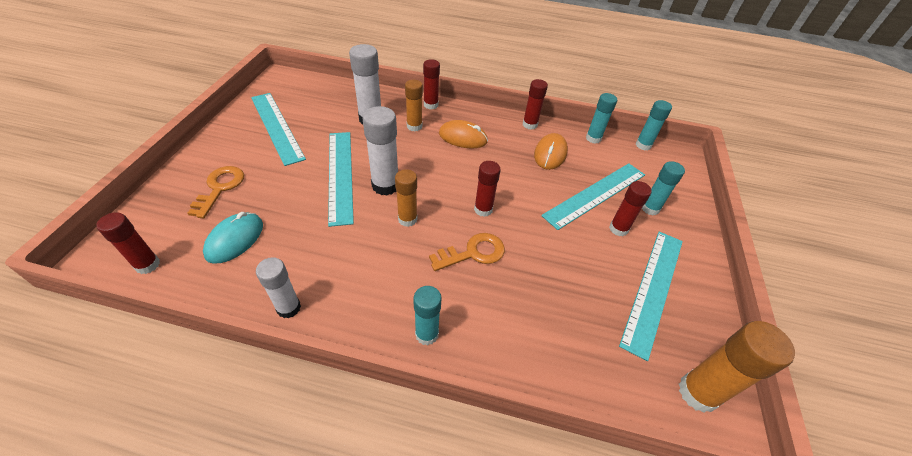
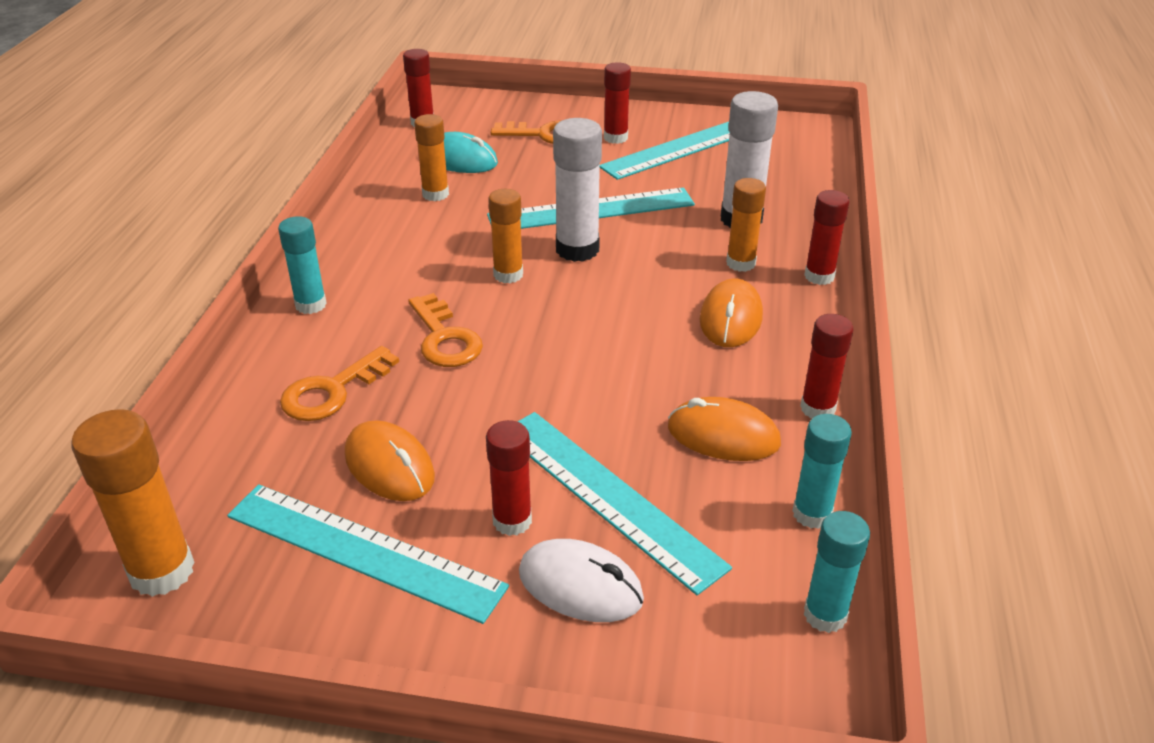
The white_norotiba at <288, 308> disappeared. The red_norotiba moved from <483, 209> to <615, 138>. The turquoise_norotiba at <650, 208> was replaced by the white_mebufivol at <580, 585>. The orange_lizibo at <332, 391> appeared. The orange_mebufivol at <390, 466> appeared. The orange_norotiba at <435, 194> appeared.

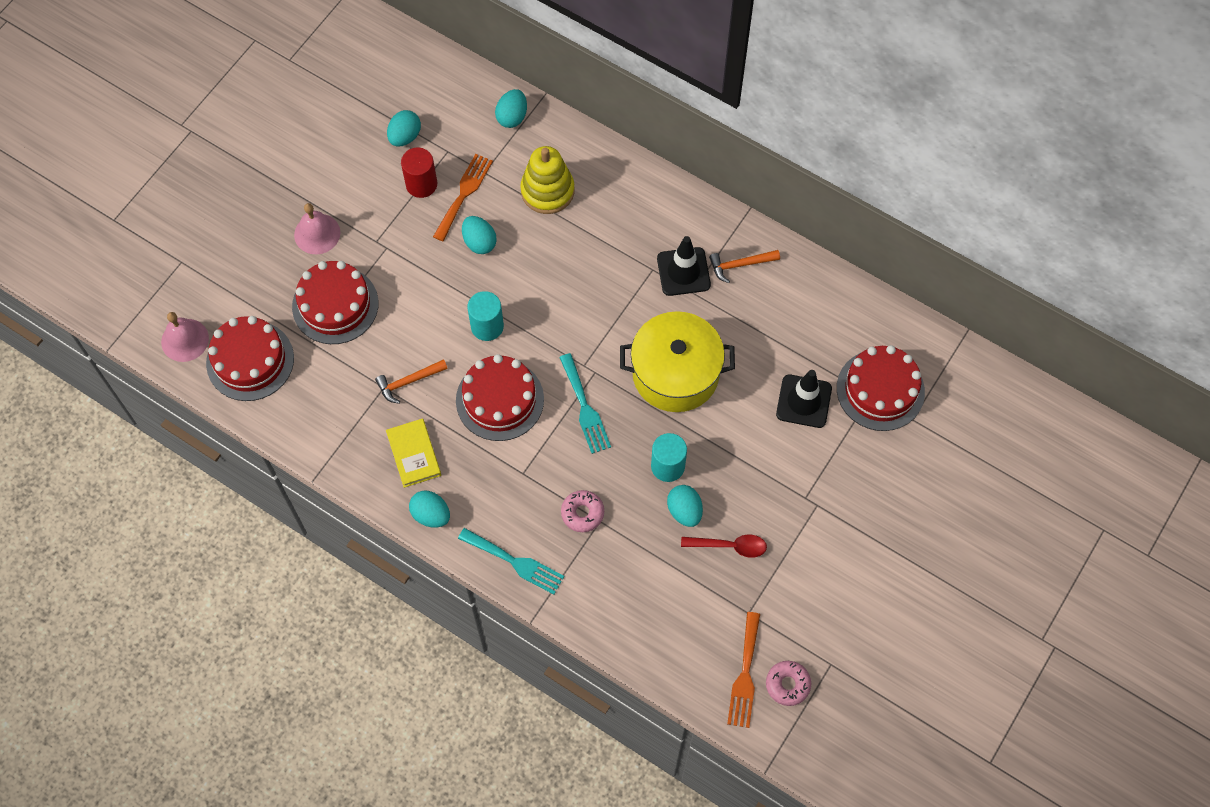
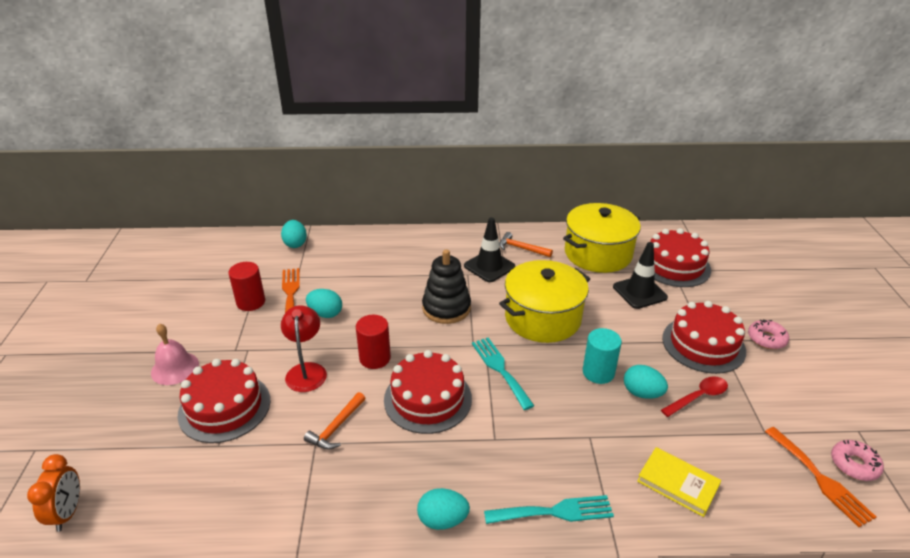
The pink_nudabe at <185, 340> was replaced by the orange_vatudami at <68, 513>. The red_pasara moved from <250, 360> to <703, 344>. The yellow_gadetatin moved from <414, 454> to <677, 483>. The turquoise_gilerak at <405, 136> disappeared. The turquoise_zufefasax at <487, 326> became the red_zufefasax at <375, 358>. The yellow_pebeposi at <547, 191> disappeared. The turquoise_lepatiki at <585, 408> turned 150 degrees counterclockwise. The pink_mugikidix moved from <582, 513> to <766, 339>. The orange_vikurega at <740, 265> turned 75 degrees clockwise. The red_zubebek at <306, 370> appeared. The black_pebeposi at <446, 308> appeared. The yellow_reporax at <598, 254> appeared.

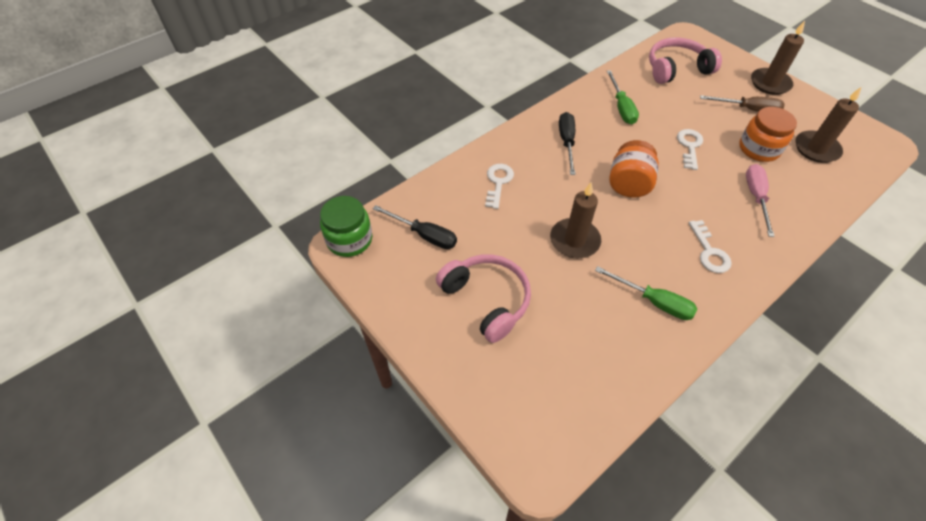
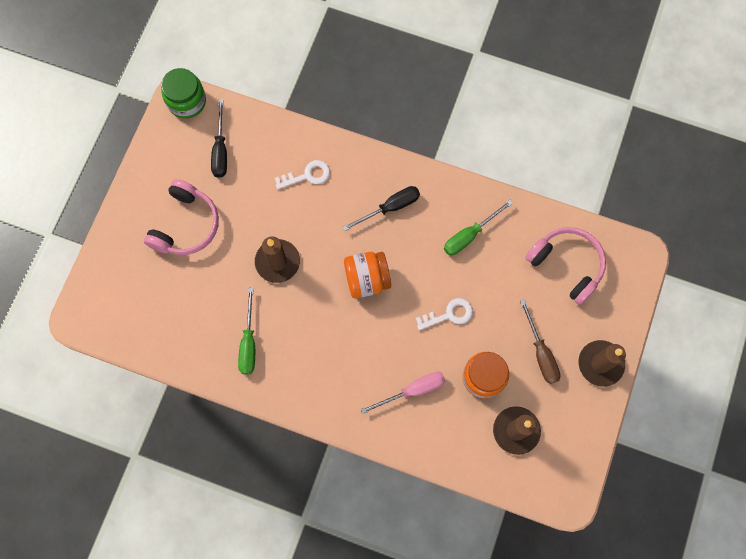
The white_lizibo at <709, 251> disappeared.

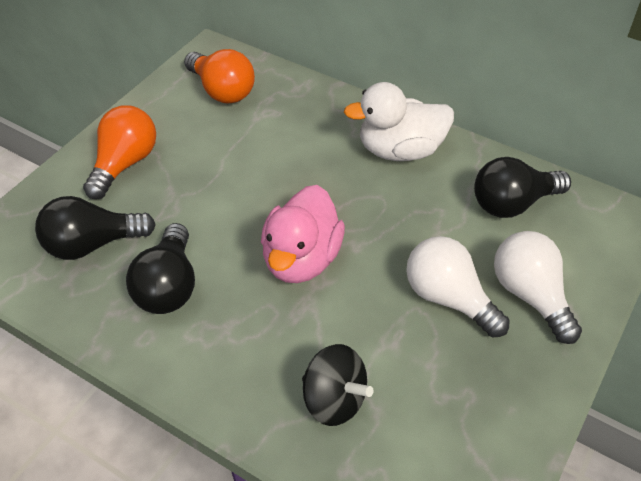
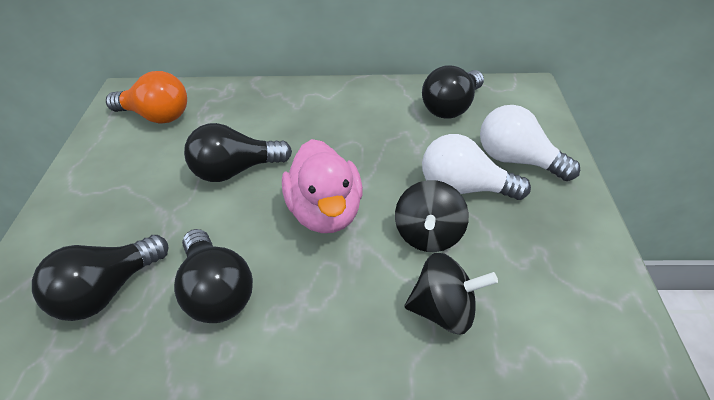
The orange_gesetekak at <125, 164> disappeared. The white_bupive at <400, 150> disappeared. The black_gesetekak at <235, 171> appeared. The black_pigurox at <428, 235> appeared.

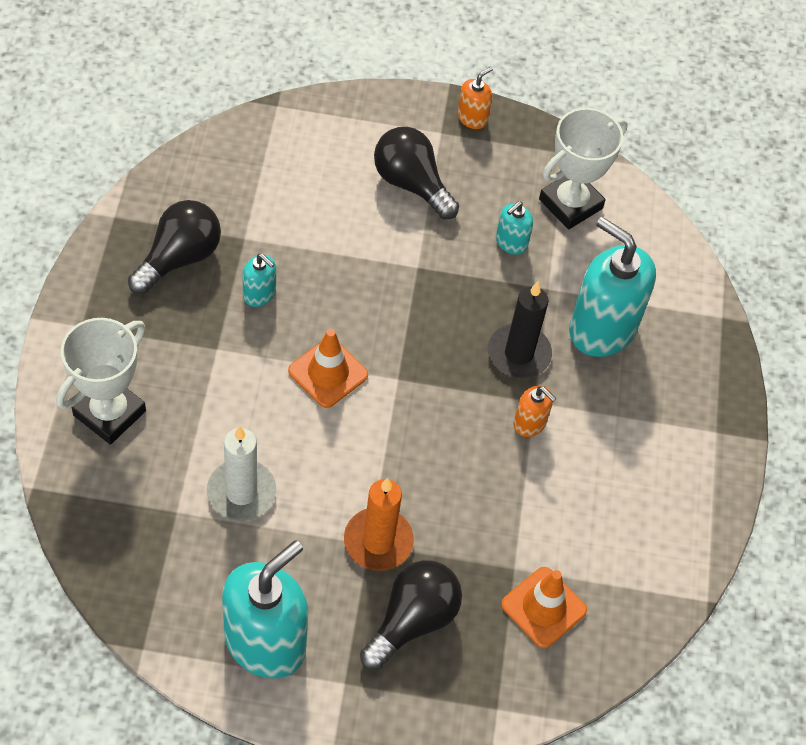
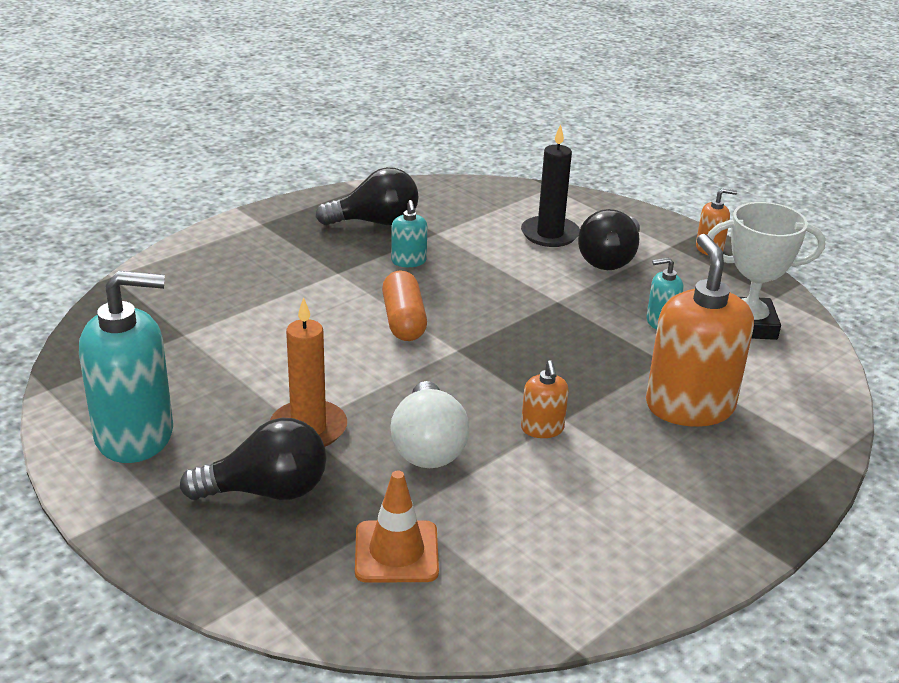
The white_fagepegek at <109, 413> disappeared. The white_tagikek at <241, 492> disappeared. The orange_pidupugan at <328, 373> was replaced by the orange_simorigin at <403, 320>. The black_gesetekak at <411, 184> turned 150 degrees counterclockwise. The black_tagikek moved from <518, 354> to <550, 234>. The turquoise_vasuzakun at <602, 328> became the orange_vasuzakun at <689, 406>. The white_gesetekak at <428, 447> appeared.

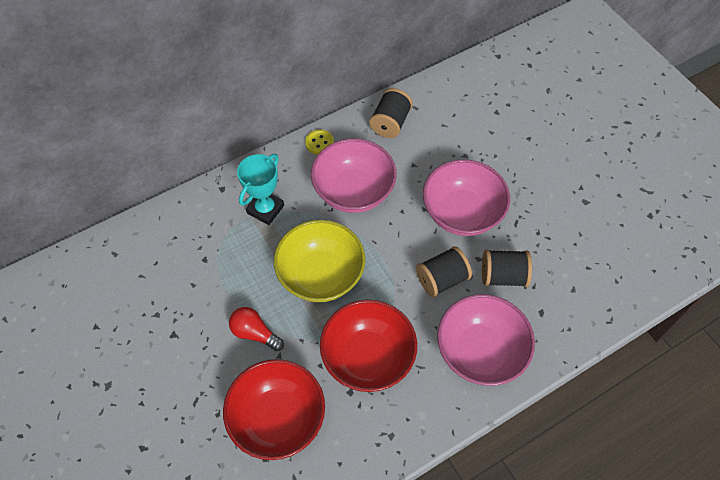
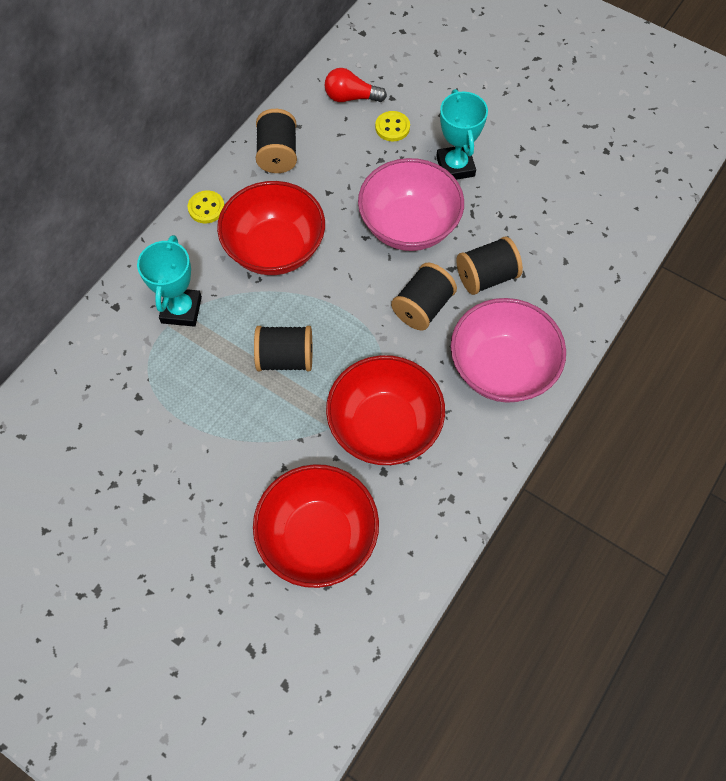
The red_gesetekak moved from <255, 333> to <351, 97>. The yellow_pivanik at <321, 275> was replaced by the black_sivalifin at <285, 358>. The pink_pivanik at <353, 191> became the red_pivanik at <275, 249>. The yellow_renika at <392, 127> appeared. The turquoise_fagepegek at <455, 166> appeared.

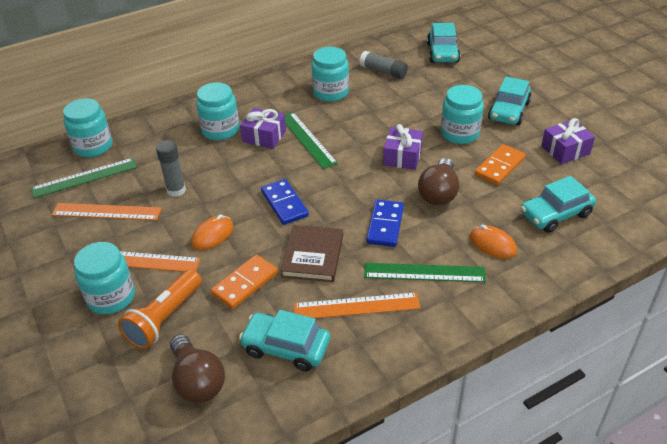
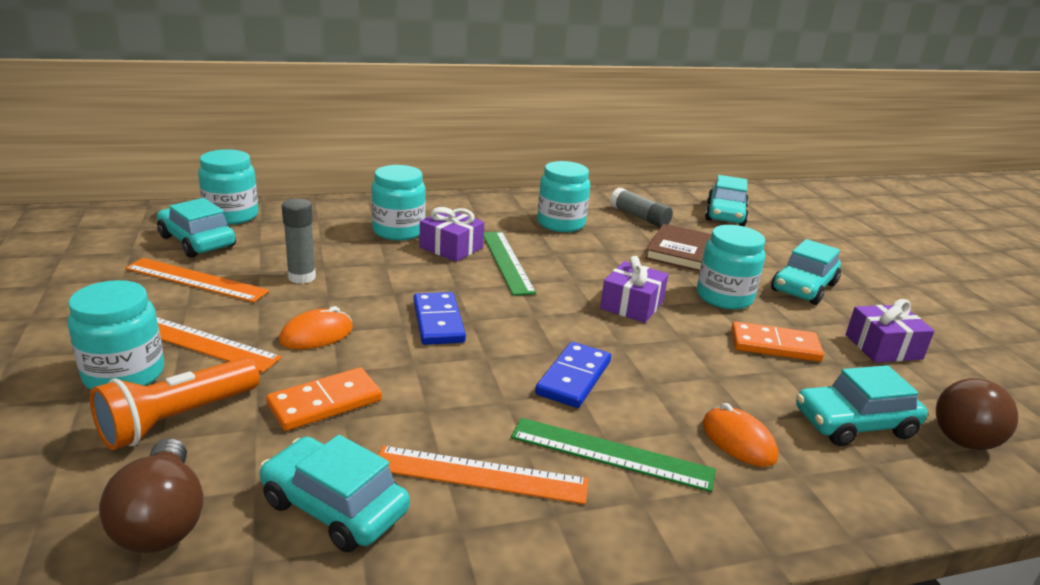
The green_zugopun at <84, 177> was replaced by the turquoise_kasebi at <197, 241>. The brown_gadetatin moved from <313, 256> to <681, 252>. The brown_gesetekak moved from <439, 193> to <964, 432>. The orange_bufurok at <499, 166> turned 45 degrees clockwise.

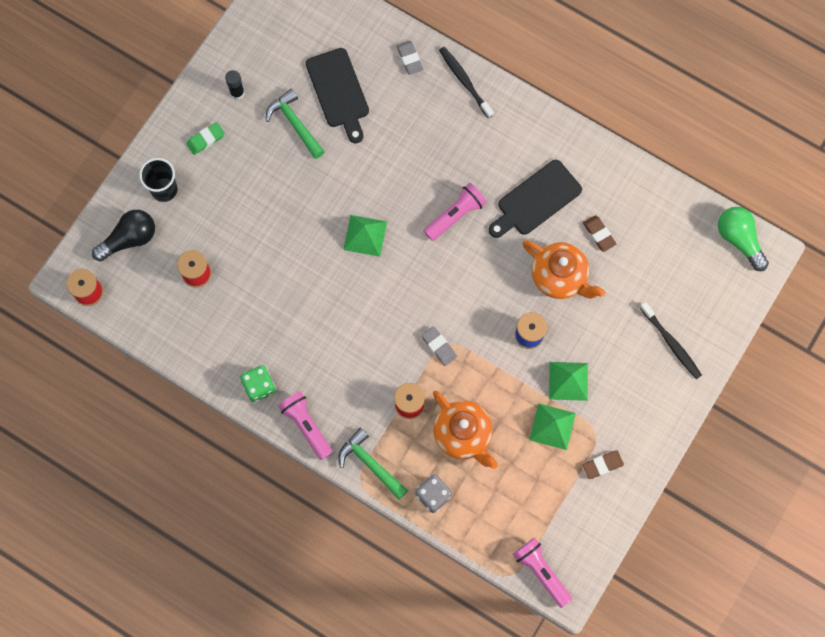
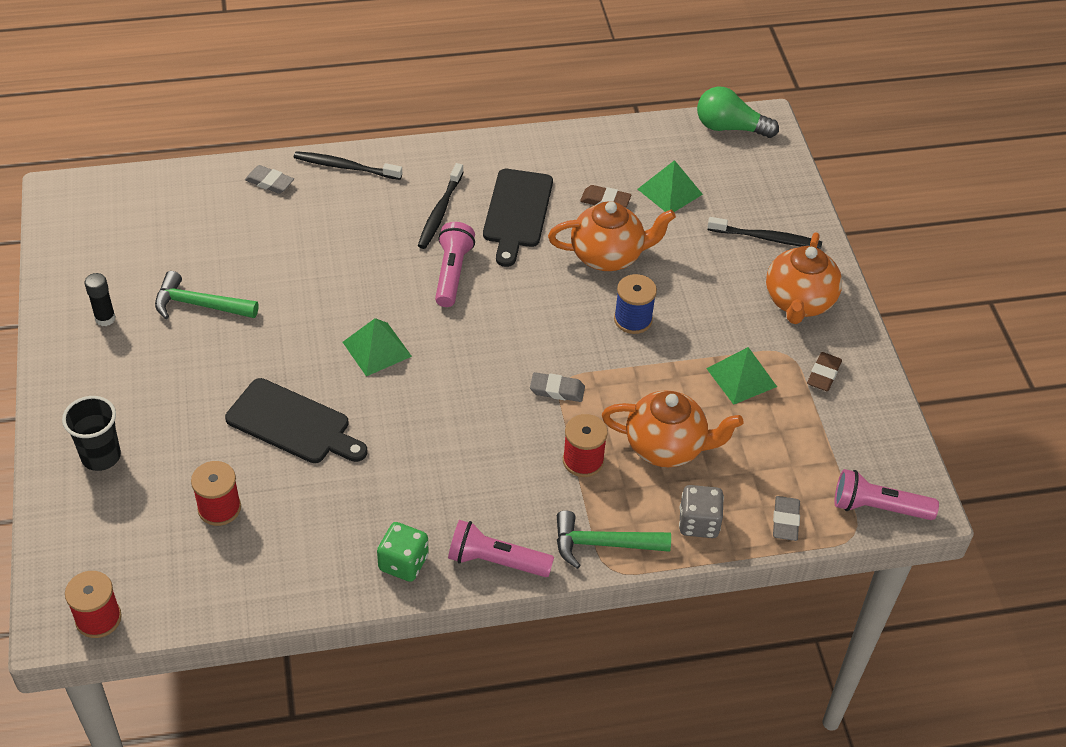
The black_gesetekak at <129, 239> disappeared. The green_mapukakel at <206, 139> disappeared. The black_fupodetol moved from <339, 92> to <293, 424>. The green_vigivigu moved from <568, 381> to <669, 191>. The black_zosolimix at <440, 212> appeared. The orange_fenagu at <798, 302> appeared. The grey_mapukakel at <785, 521> appeared.

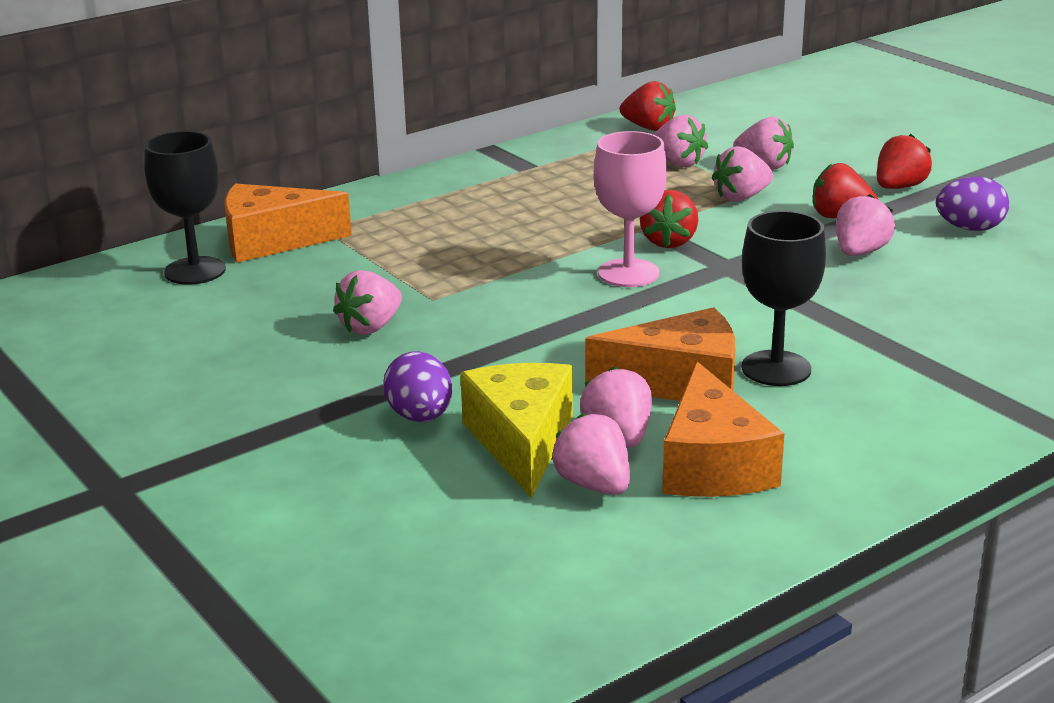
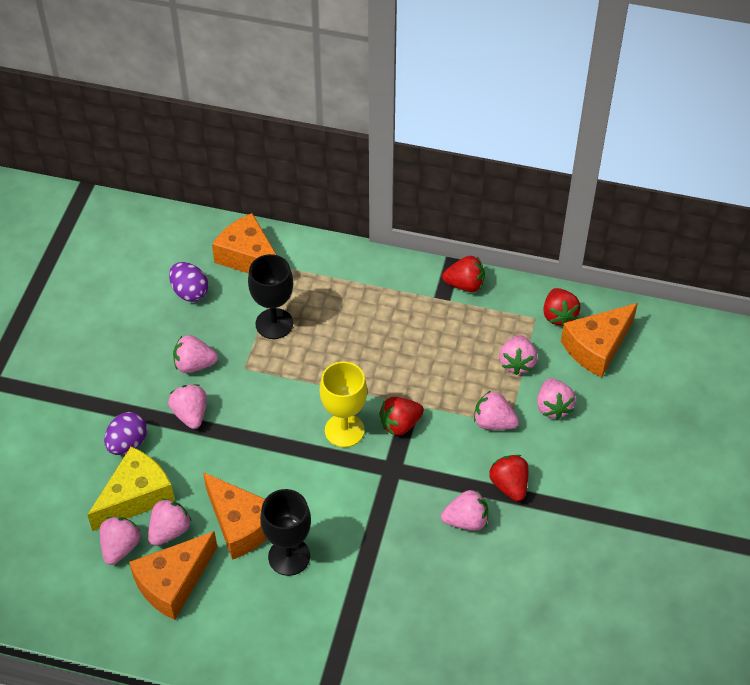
The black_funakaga moved from <195, 271> to <274, 324>. The pink_funakaga at <628, 273> became the yellow_funakaga at <344, 430>. The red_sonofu moved from <899, 187> to <465, 284>. The purple_gilerak moved from <969, 228> to <190, 292>. The pink_sonofu at <190, 414> appeared. The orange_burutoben at <597, 347> appeared.

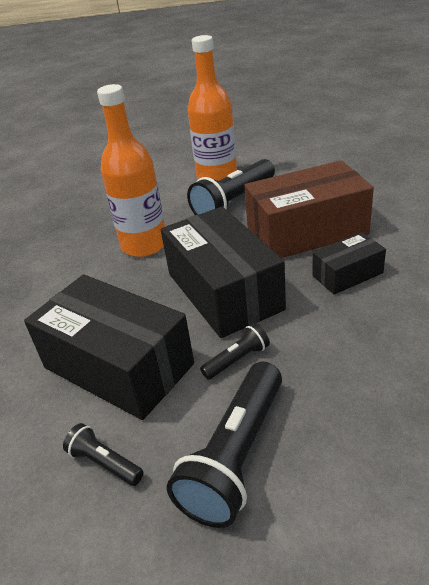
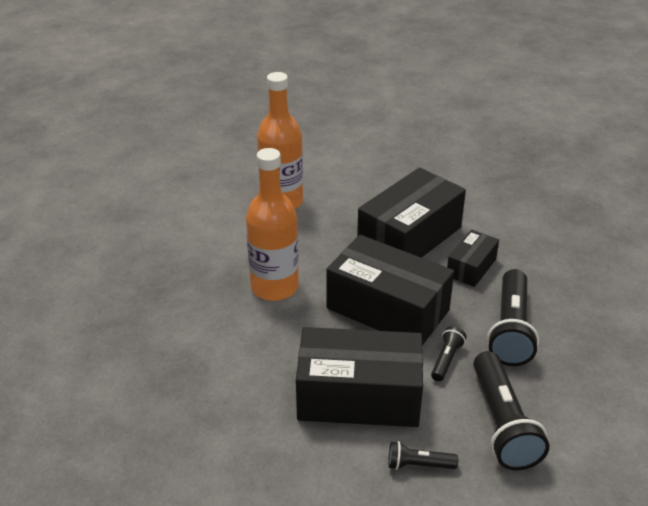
The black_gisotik moved from <233, 202> to <510, 330>. The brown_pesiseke at <306, 231> became the black_pesiseke at <409, 237>.

